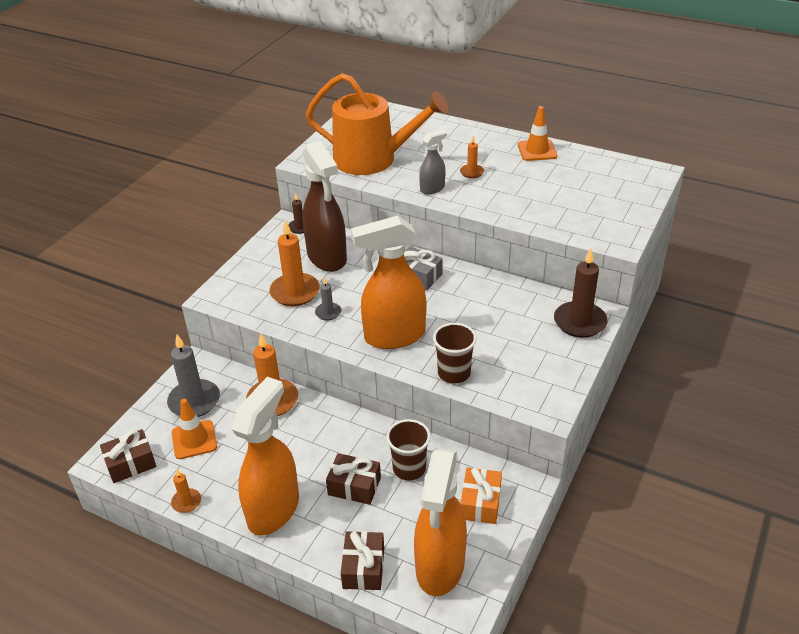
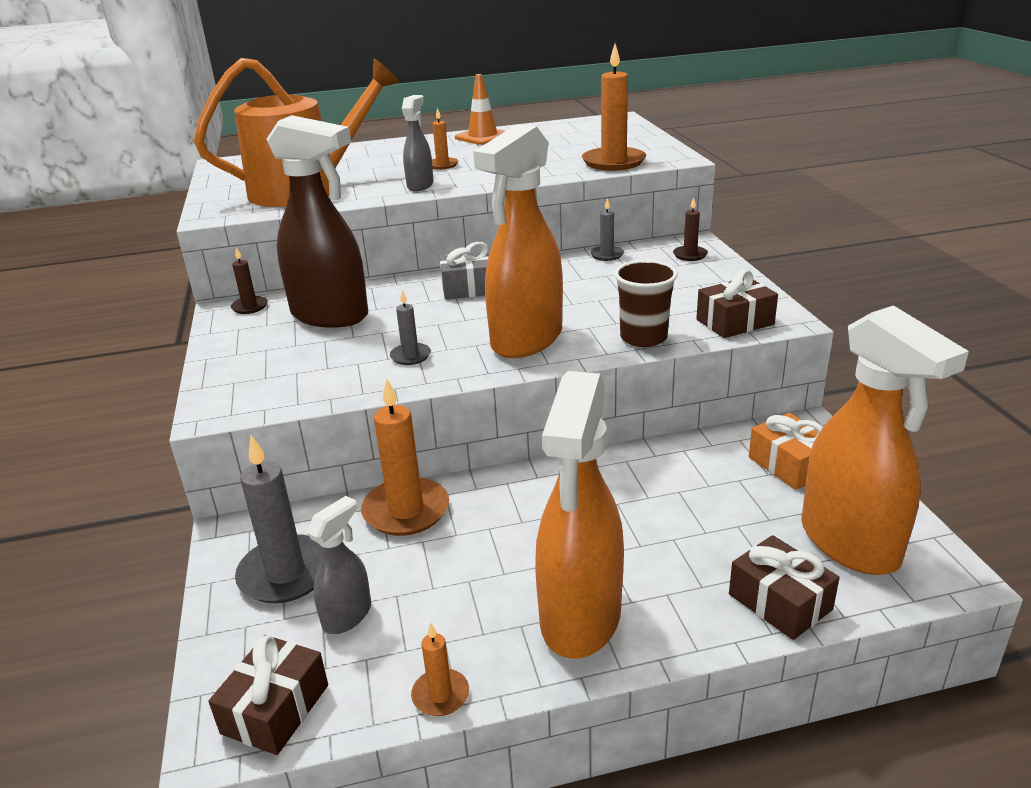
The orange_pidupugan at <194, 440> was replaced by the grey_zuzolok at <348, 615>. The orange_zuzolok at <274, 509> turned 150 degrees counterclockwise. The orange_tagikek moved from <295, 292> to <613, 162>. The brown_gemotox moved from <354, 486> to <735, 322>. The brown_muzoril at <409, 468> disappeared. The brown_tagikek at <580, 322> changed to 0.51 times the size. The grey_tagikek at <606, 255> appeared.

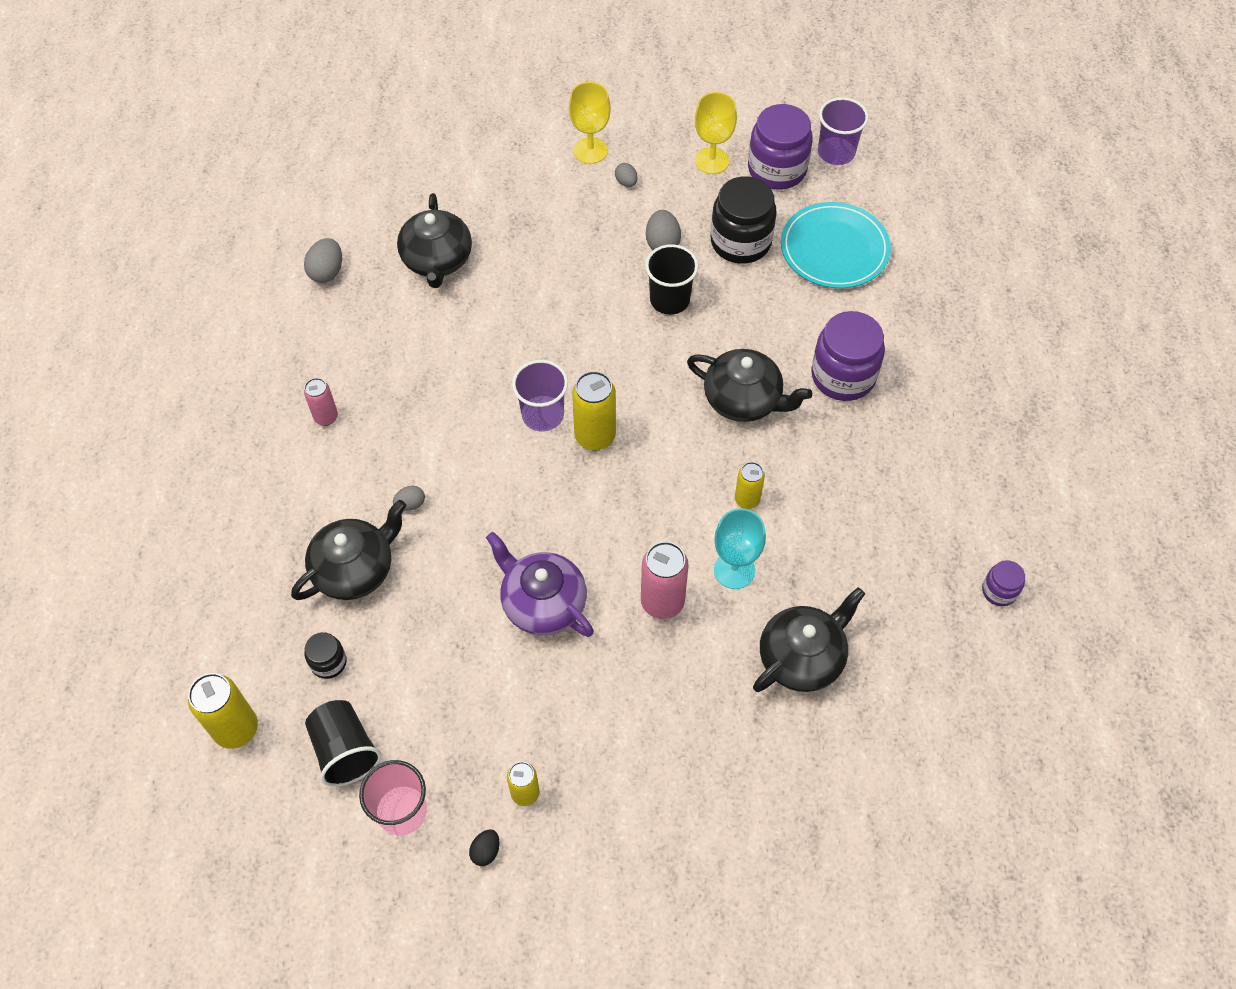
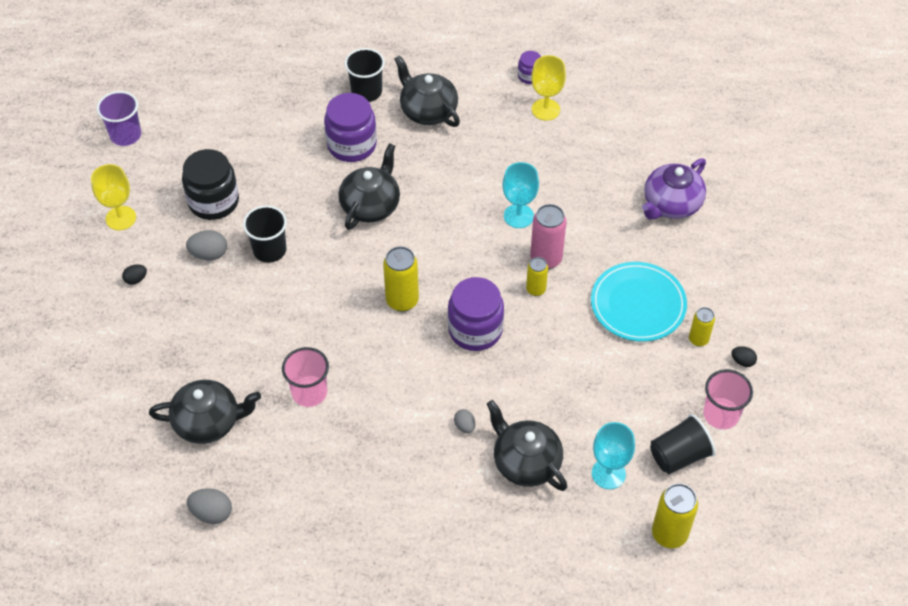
The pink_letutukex at <326, 417> disappeared. The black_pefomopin at <328, 662> was replaced by the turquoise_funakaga at <608, 474>. The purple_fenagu moved from <542, 603> to <671, 204>. The purple_muzoril at <543, 415> disappeared. The yellow_funakaga moved from <590, 151> to <545, 109>. The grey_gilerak at <626, 182> became the black_gilerak at <136, 279>. The yellow_letutukex moved from <747, 500> to <536, 289>. The purple_pefomopin moved from <777, 169> to <475, 330>. The black_fenagu moved from <802, 657> to <428, 110>. The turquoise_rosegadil moved from <834, 249> to <638, 304>. The pink_muzoril at <309, 392> appeared. The black_muzoril at <366, 92> appeared.

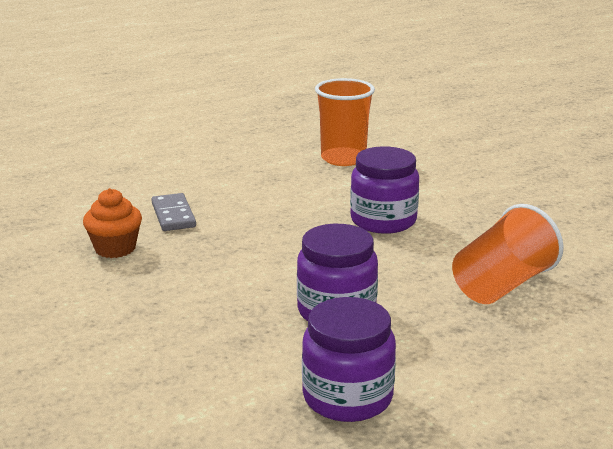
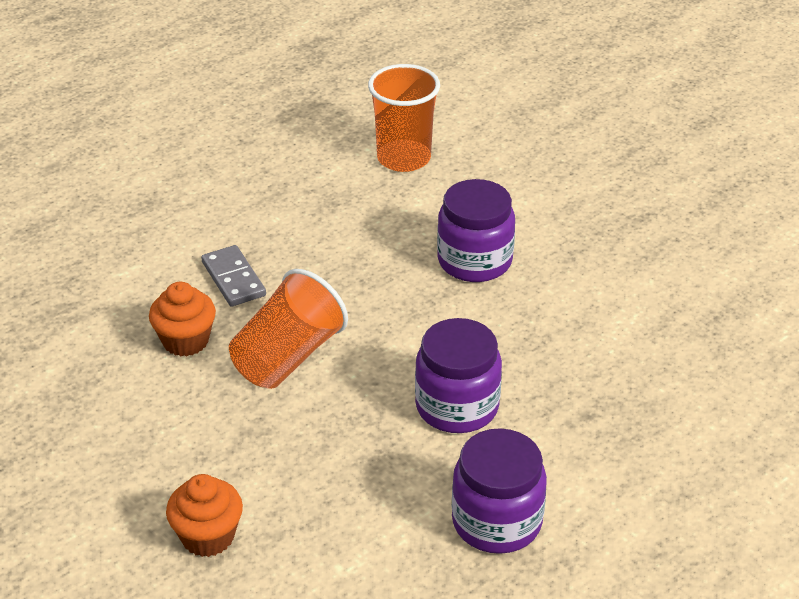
The orange_muzoril moved from <502, 285> to <287, 357>. The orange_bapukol at <208, 536> appeared.

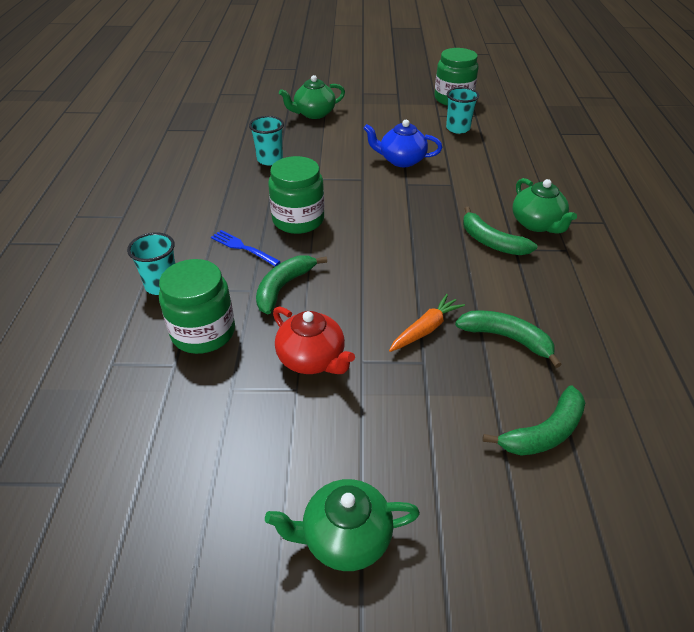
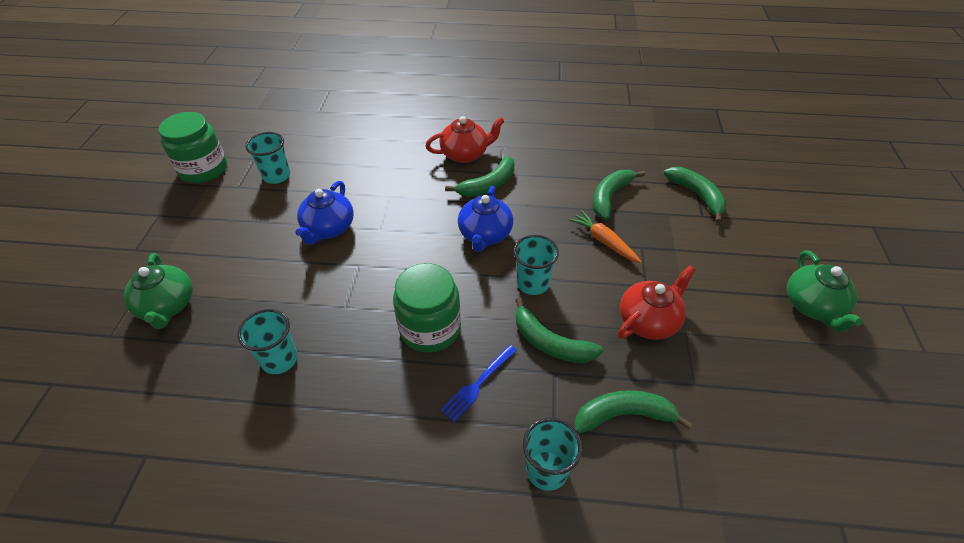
The green_pefomopin at <203, 332> was replaced by the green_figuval at <623, 415>. The green_fenagu at <537, 224> became the red_fenagu at <465, 154>. The blue_fenagu at <485, 235> appeared. The turquoise_muzoril at <532, 283> appeared.

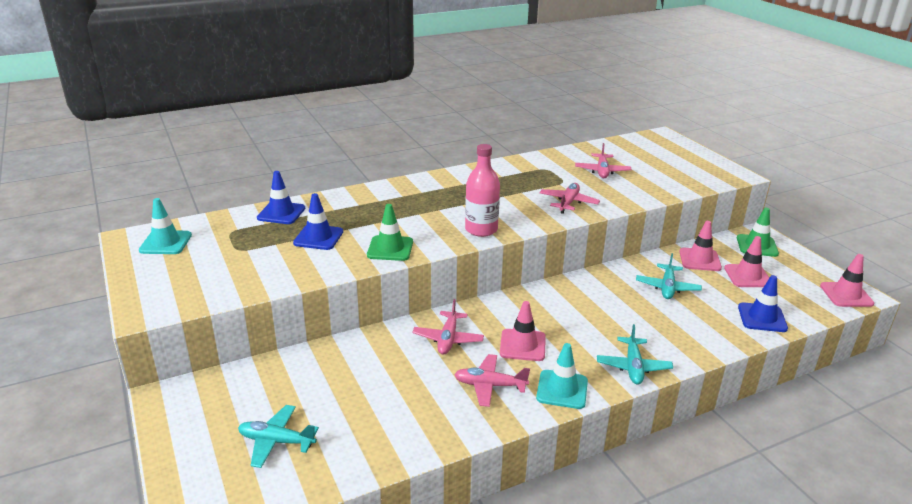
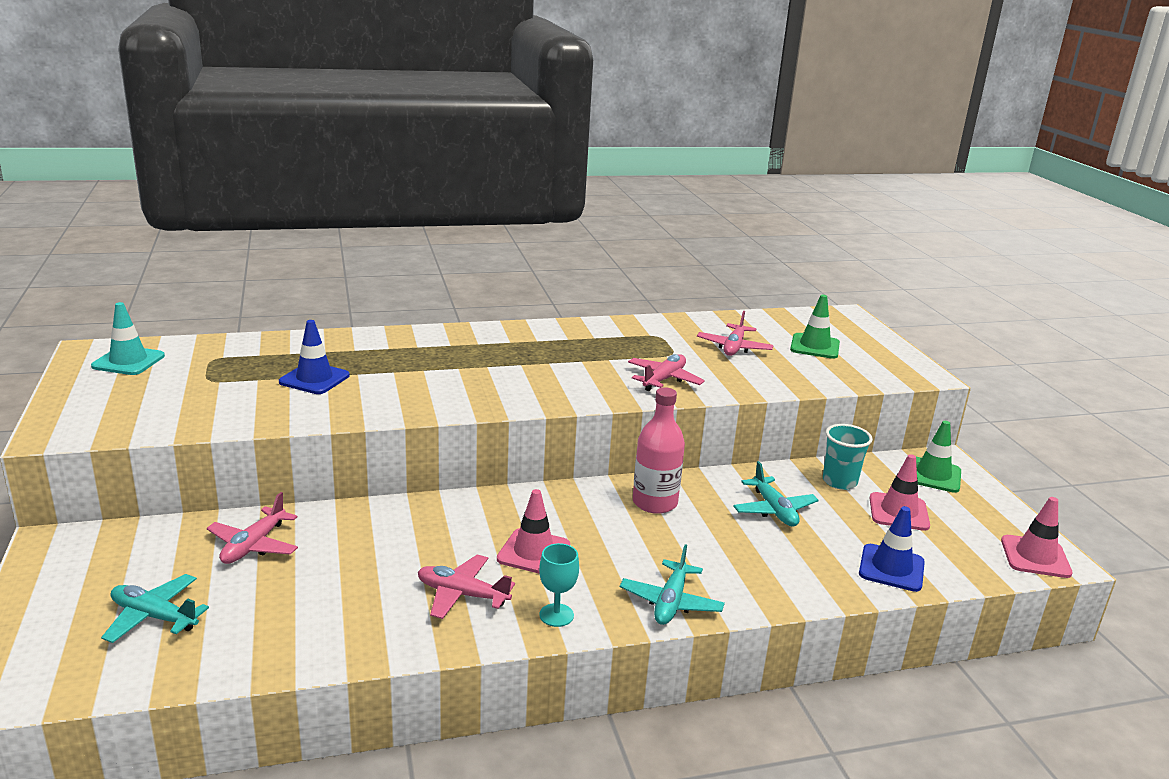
The blue_pidupugan at <281, 213> disappeared. The green_pidupugan moved from <390, 248> to <814, 346>. The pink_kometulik moved from <448, 339> to <254, 545>. The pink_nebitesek moved from <481, 229> to <654, 503>. The turquoise_pidupugan at <562, 389> was replaced by the turquoise_funakaga at <556, 615>. The turquoise_kometulik at <667, 287> turned 45 degrees counterclockwise. The pink_pidupugan at <700, 260> was replaced by the turquoise_muzoril at <839, 482>.

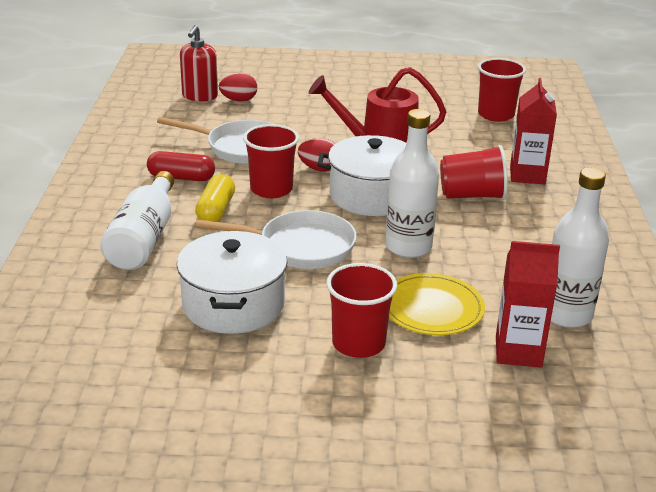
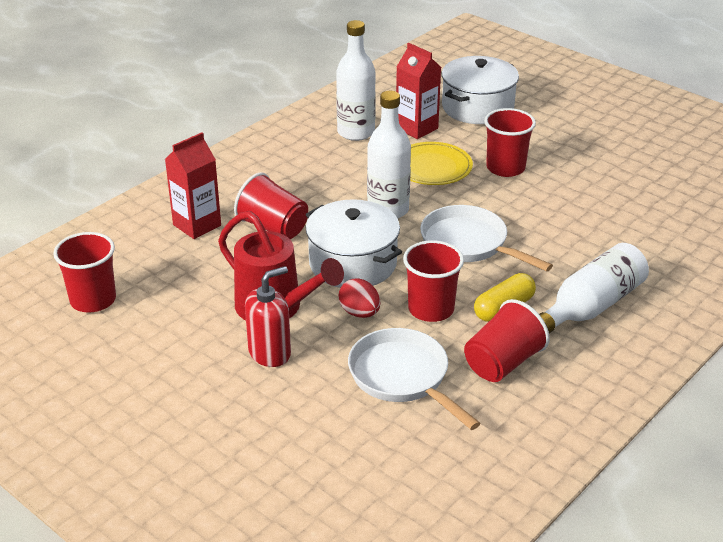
The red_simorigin at <181, 178> was replaced by the red_muzoril at <502, 363>. The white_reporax moved from <233, 304> to <477, 107>. The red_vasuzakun moved from <199, 96> to <270, 353>. The red_gilerak at <239, 100> disappeared.

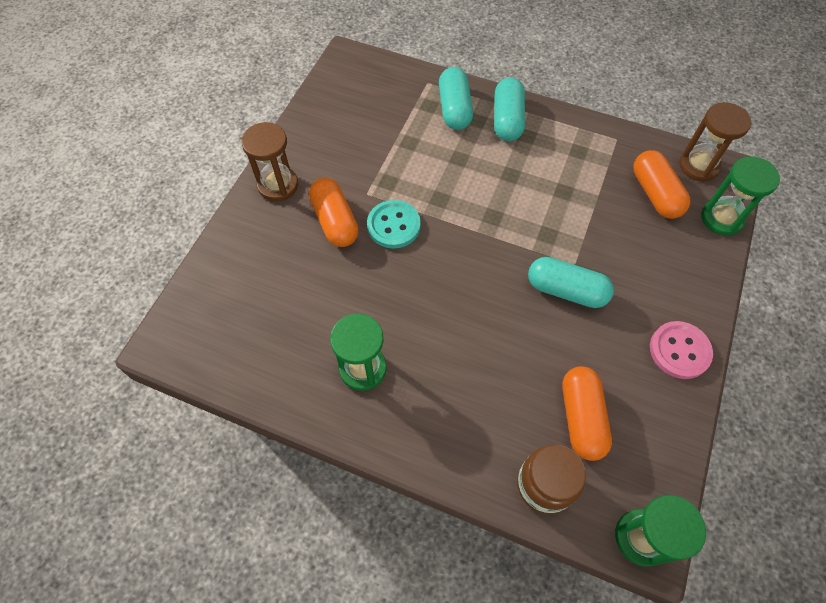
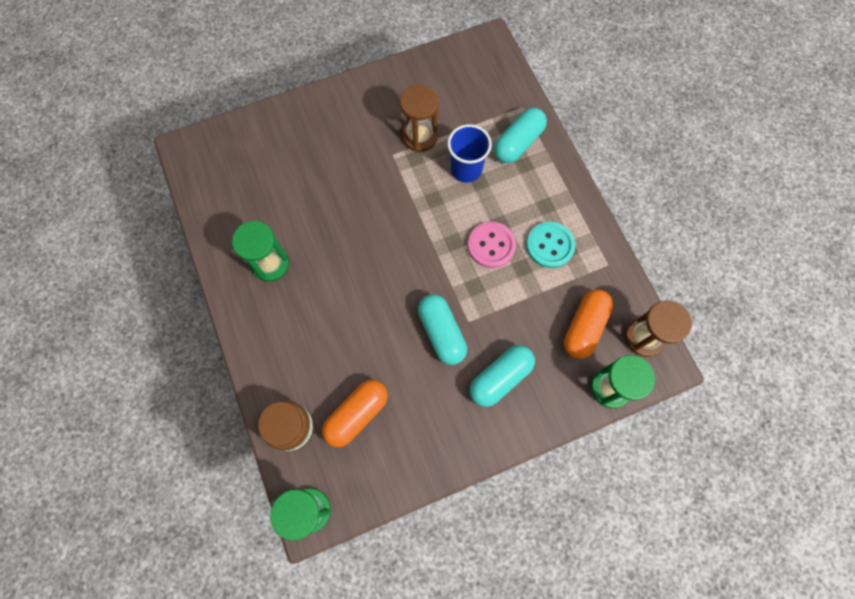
The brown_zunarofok moved from <278, 185> to <420, 137>. The orange_simorigin at <335, 221> disappeared. The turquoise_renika moved from <393, 225> to <550, 245>. The turquoise_simorigin moved from <507, 119> to <500, 378>. The pink_renika moved from <679, 351> to <491, 245>. The blue_muzoril at <466, 169> appeared.

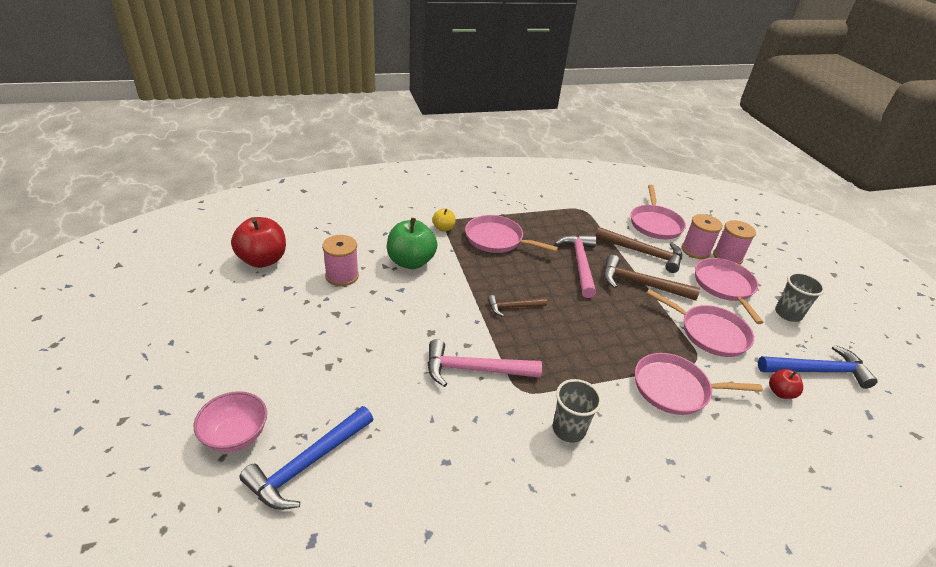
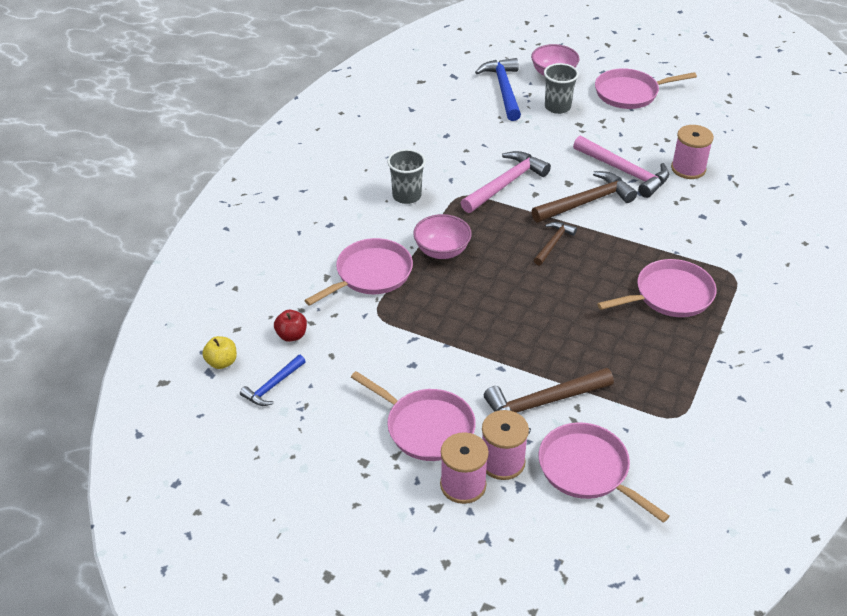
The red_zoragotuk at <263, 260> disappeared. The green_zoragotuk at <411, 262> disappeared. The yellow_zoragotuk moved from <443, 228> to <222, 362>. The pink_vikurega moved from <580, 264> to <624, 172>. The brown_vikurega moved from <640, 284> to <586, 202>. The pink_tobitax moved from <710, 333> to <629, 93>. The blue_vikurega at <818, 371> changed to 0.58 times the size. The grey_muzoril moved from <788, 314> to <557, 107>. The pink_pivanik at <442, 251> appeared.

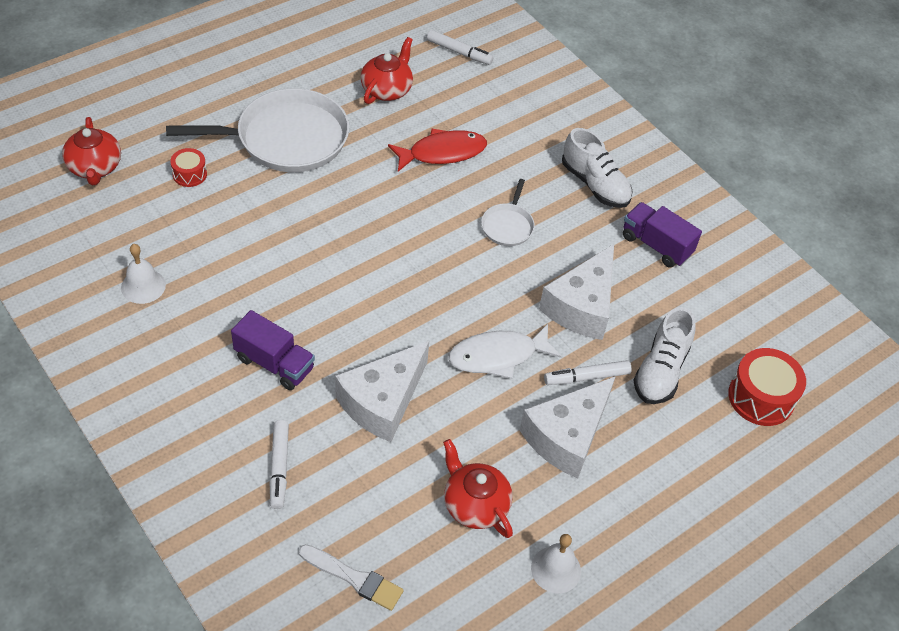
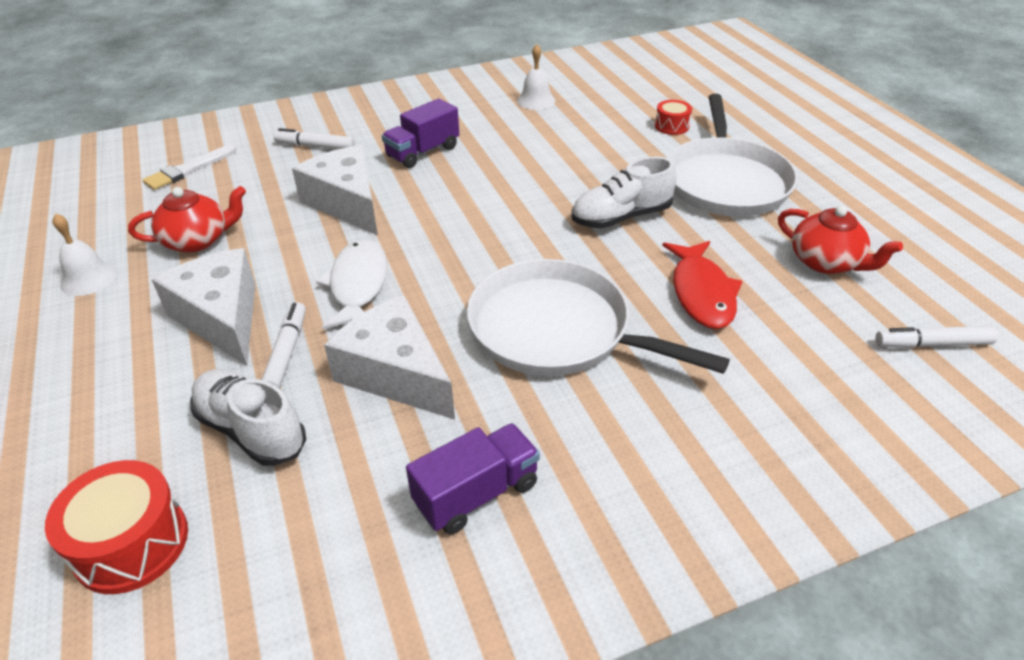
The red_fenagu at <95, 168> disappeared. The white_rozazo at <459, 52> turned 45 degrees clockwise. The white_tobitax at <508, 225> changed to 2.15 times the size. The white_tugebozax moved from <595, 184> to <621, 217>.

